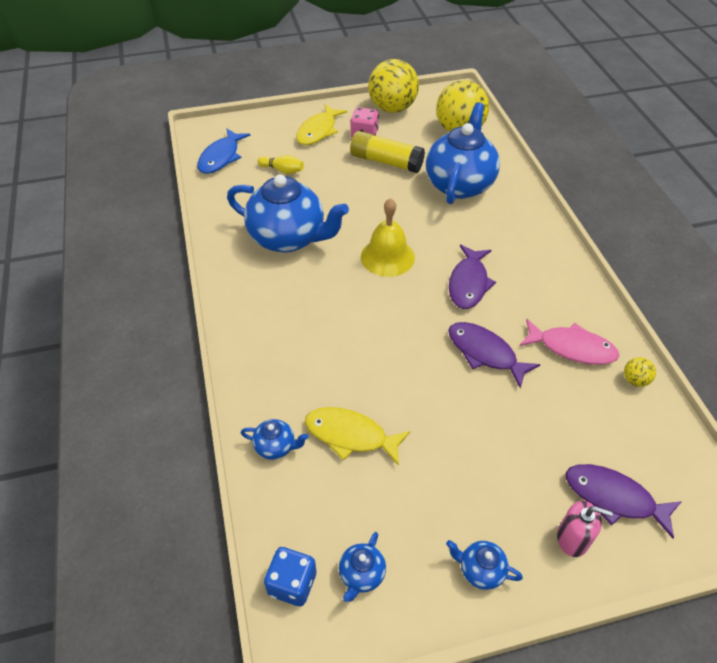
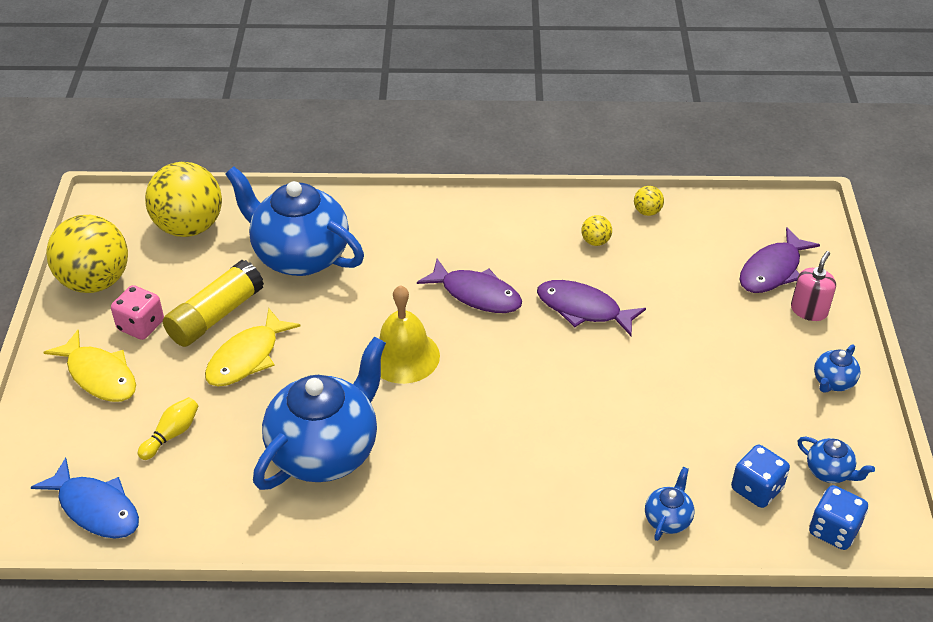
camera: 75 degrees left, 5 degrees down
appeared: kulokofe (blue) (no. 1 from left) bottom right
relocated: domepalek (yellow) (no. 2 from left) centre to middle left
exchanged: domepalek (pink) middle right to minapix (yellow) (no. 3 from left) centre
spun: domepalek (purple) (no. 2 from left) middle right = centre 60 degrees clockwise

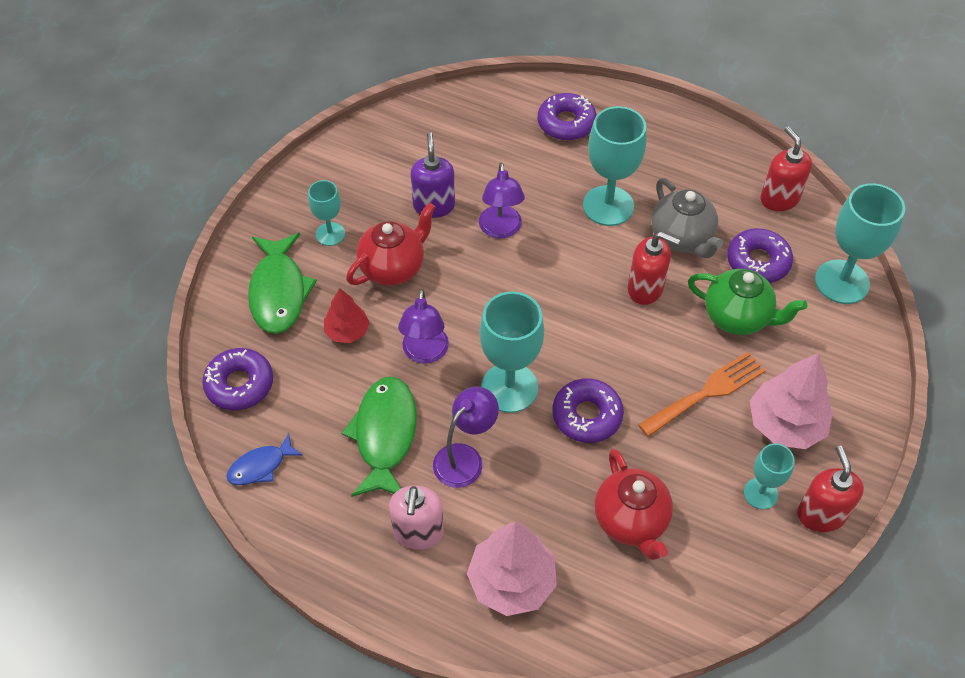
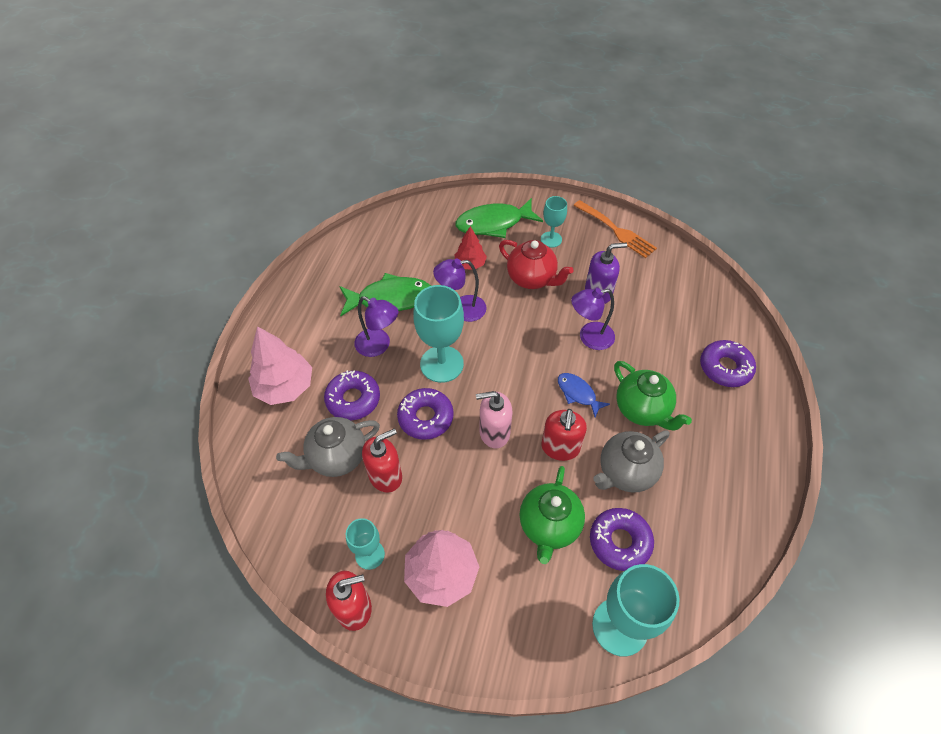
camera: 80 degrees right, 0 degrees up
relocated: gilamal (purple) (no. 1 from left) middle left to centre; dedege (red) (no. 2 from left) top right to centre; dedege (pink) bottom centre to centre; domepalek (blue) bottom left to centre; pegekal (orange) middle right to top centre
exchanged: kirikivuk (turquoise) (no. 3 from left) top centre to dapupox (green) (no. 2 from left) middle right
colour: dapupox (red) (no. 2 from left) bottom centre to dapupox (grey) (no. 1 from left) centre

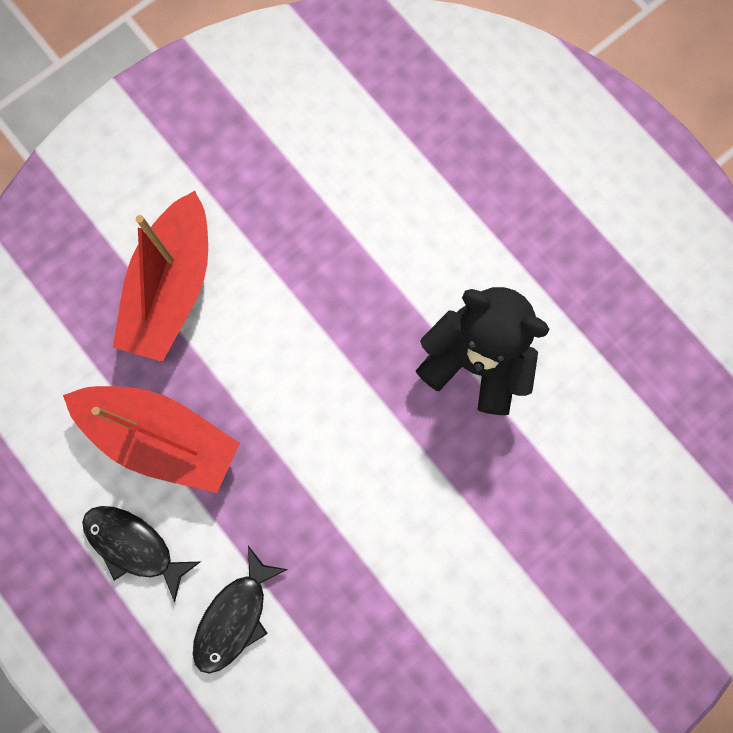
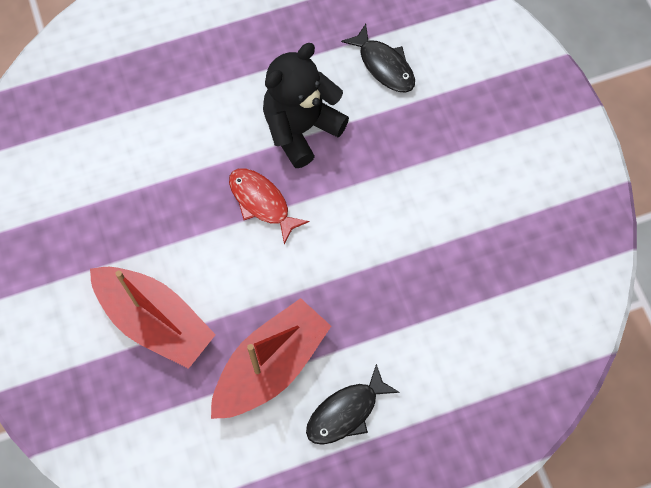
camera: 70 degrees left, 10 degrees down
appeared: domepalek (red) centre
relocated: domepalek (black) (no. 2 from left) bottom left to top centre

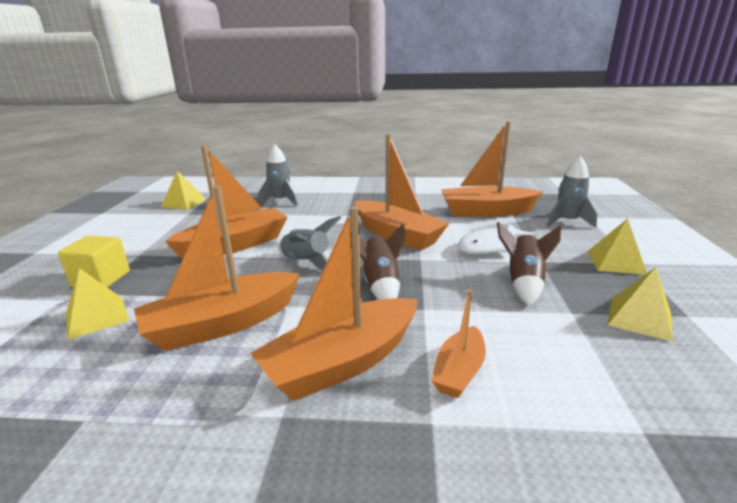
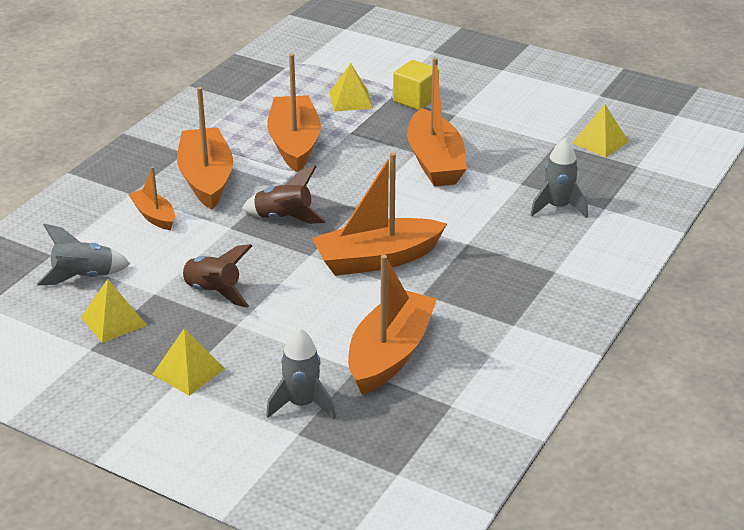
camera: 115 degrees right, 10 degrees up
missing: domepalek (white) middle right
relocated: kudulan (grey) (no. 2 from left in the first image) centre to kudulan (grey) (no. 1 from left) middle left

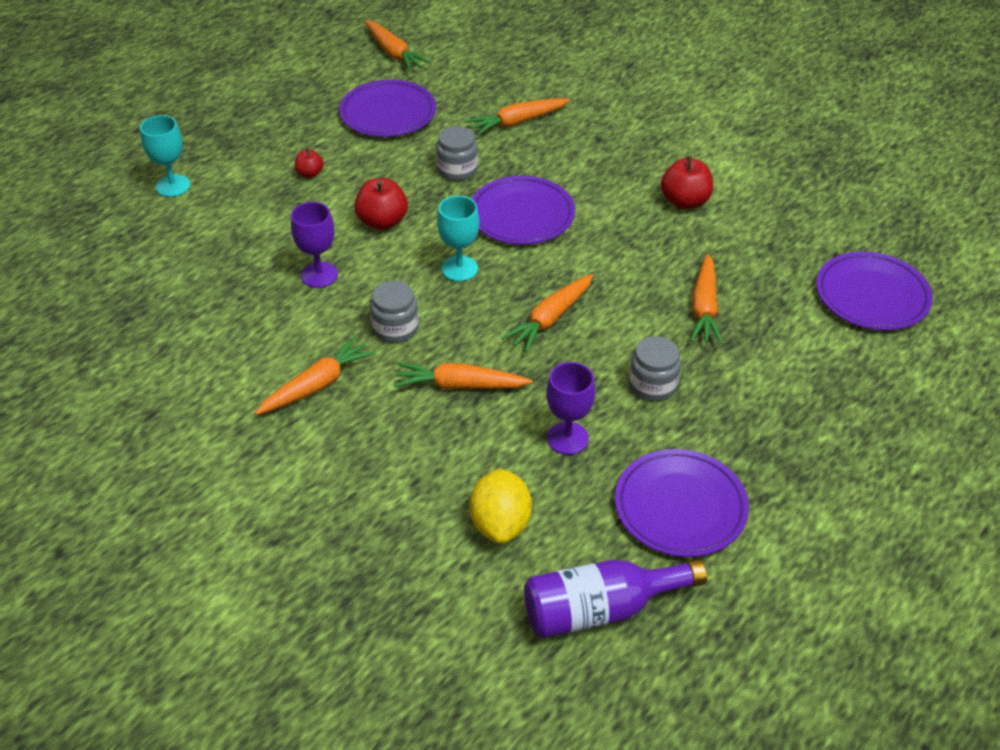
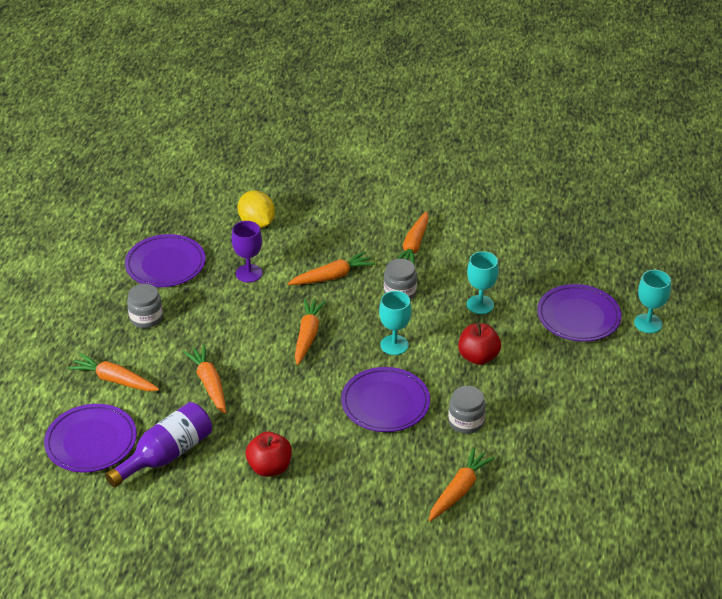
camera: 150 degrees right, 5 degrees down
missing: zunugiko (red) (no. 1 from left) top left
relocated: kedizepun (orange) (no. 2 from left in the first image) top centre to kedizepun (orange) (no. 1 from left) middle left; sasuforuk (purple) bottom centre to bottom left; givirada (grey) (no. 3 from left in the first image) centre to givirada (grey) (no. 1 from left) middle left; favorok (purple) (no. 1 from left in the first image) top centre to favorok (purple) (no. 4 from left) middle right
colour: kirikivuk (purple) (no. 1 from left) top left to kirikivuk (turquoise) (no. 2 from left) middle right

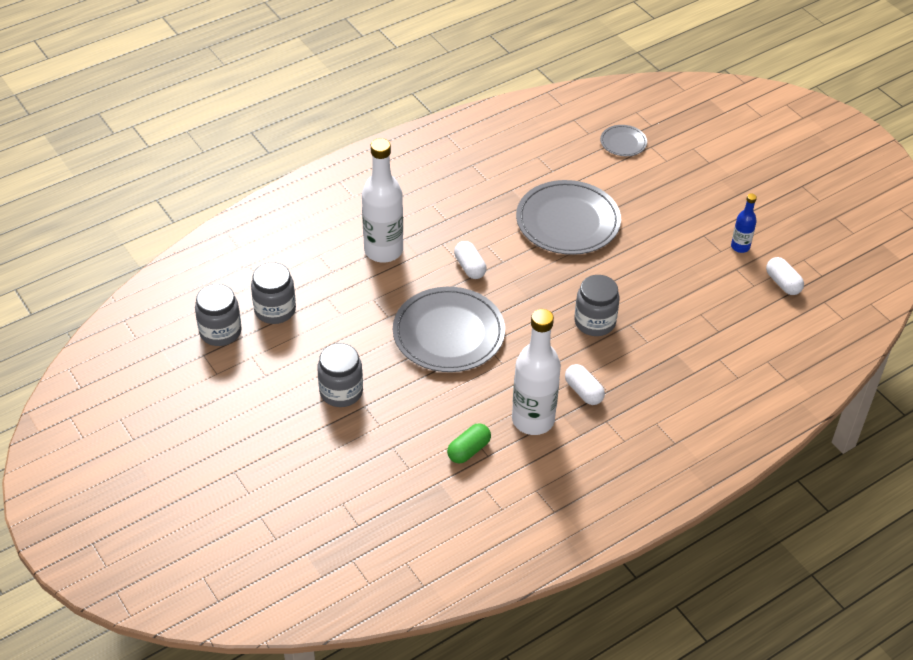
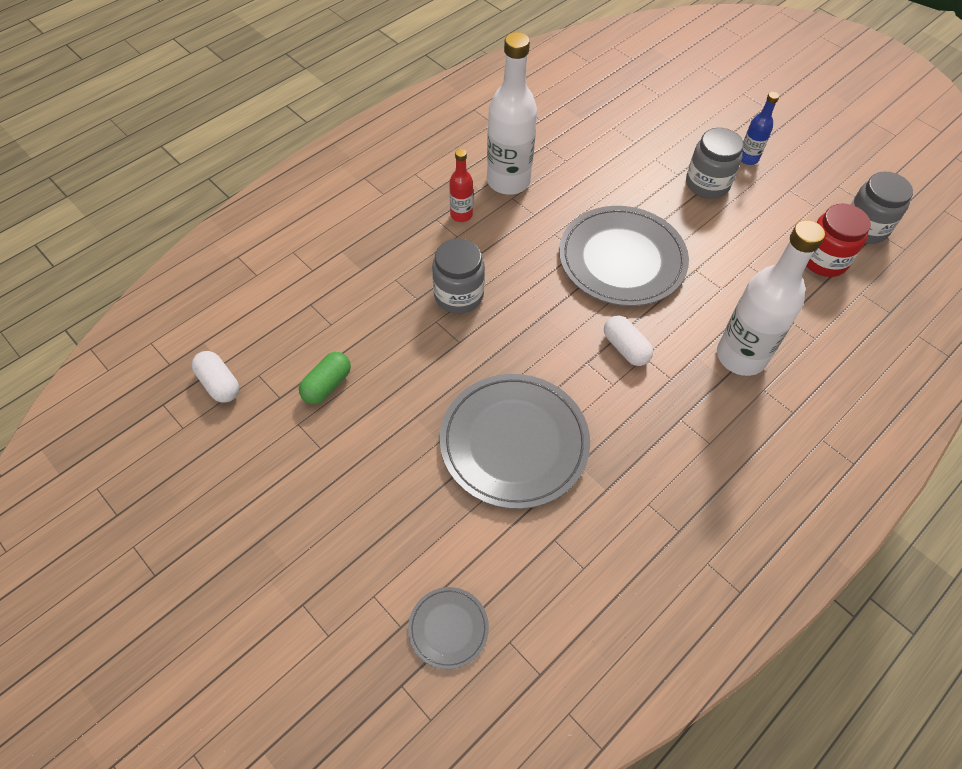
camera: 170 degrees right, 10 degrees up
relocated: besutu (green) bottom centre to centre; sasuforuk (blue) middle right to top right
exchanged: besutu (white) (no. 2 from left) centre to sasuforuk (red) top centre
colour: givirada (grey) (no. 2 from left) middle left to givirada (red) top right

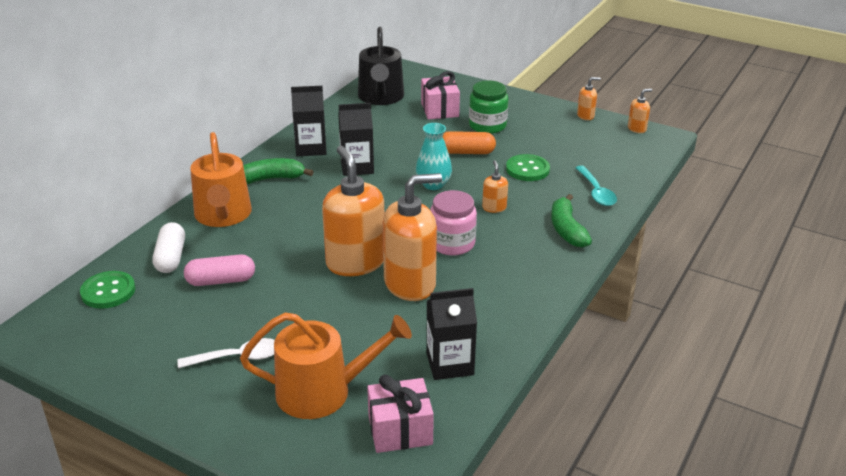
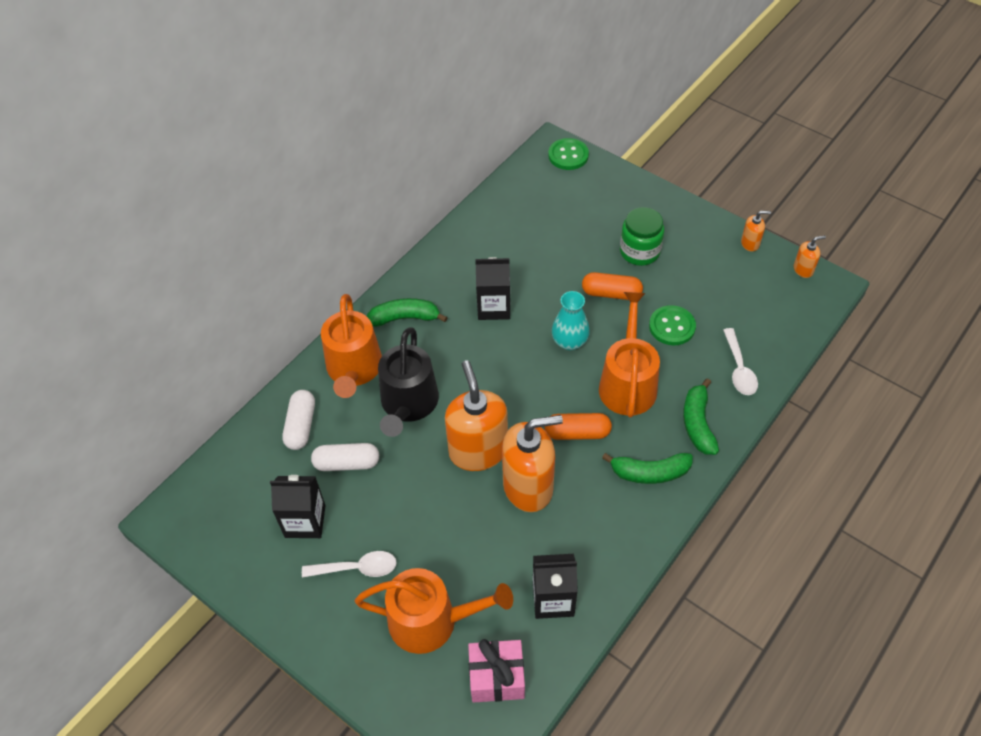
camera: 10 degrees right, 20 degrees up
missing: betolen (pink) (no. 2 from left) top centre
appeared: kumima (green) (no. 2 from left) centre
relocated: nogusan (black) (no. 1 from left) top centre to bottom left; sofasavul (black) top centre to centre; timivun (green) (no. 1 from left) middle left to top centre
exchanged: givirada (pink) centre to besutu (orange) (no. 1 from left) centre; dedege (orange) (no. 3 from left) centre to sofasavul (orange) (no. 3 from left) centre
colour: besutu (pink) middle left to besutu (white) (no. 2 from left) centre; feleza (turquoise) middle right to feleza (white) (no. 2 from left) middle right

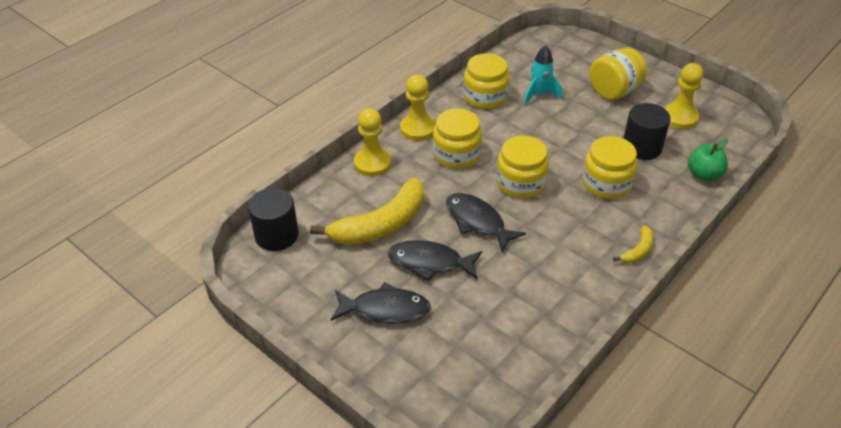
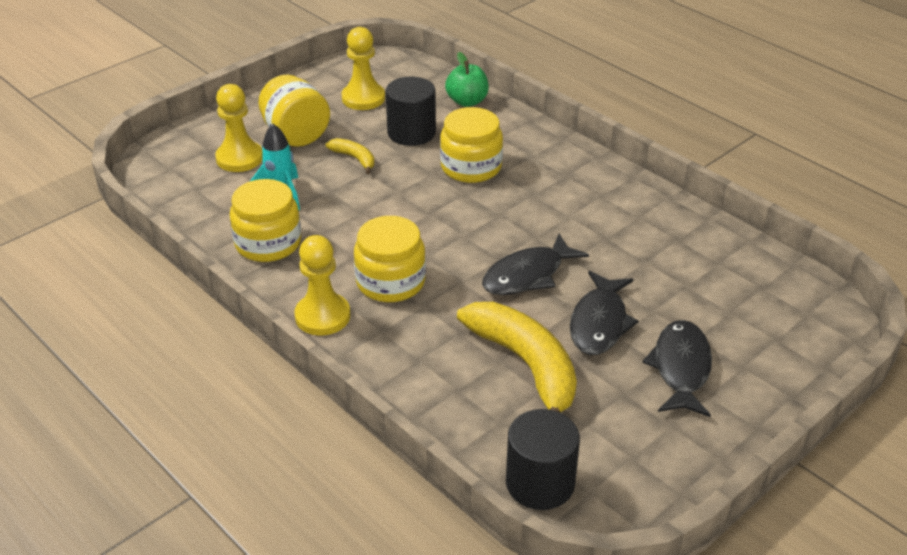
camera: 85 degrees left, 5 degrees down
missing: givirada (yellow) (no. 3 from left) centre
relocated: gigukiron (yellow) (no. 1 from left) top centre to top left; kumima (yellow) (no. 2 from left in the first image) middle right to kumima (yellow) (no. 1 from left) top centre

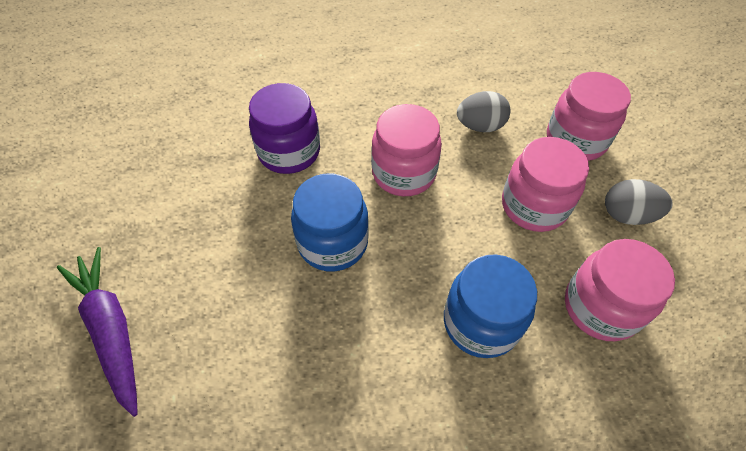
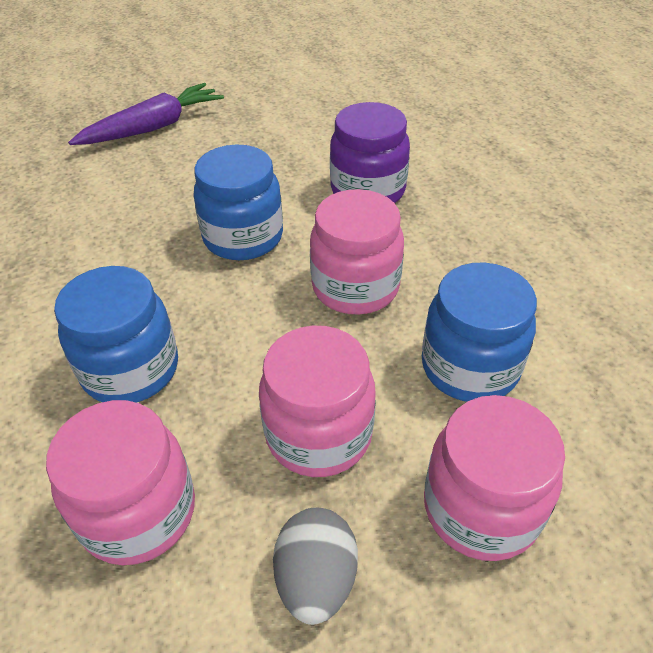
camera: 85 degrees right, 10 degrees down
exchanged: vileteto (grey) (no. 1 from left) top centre to givirada (blue) (no. 3 from left) middle right

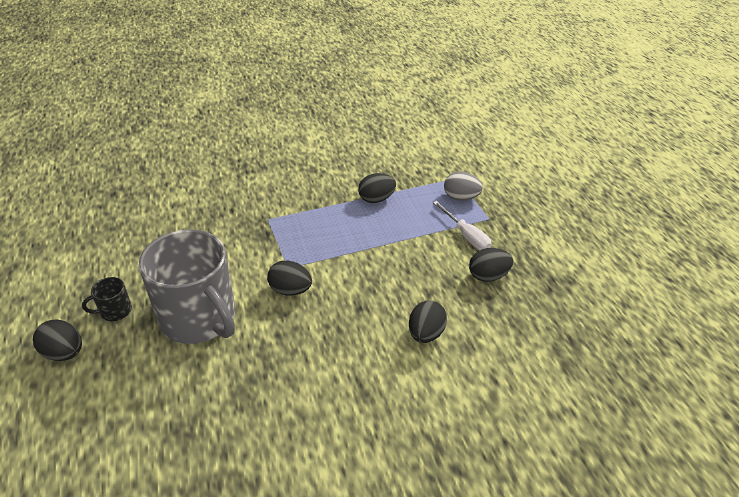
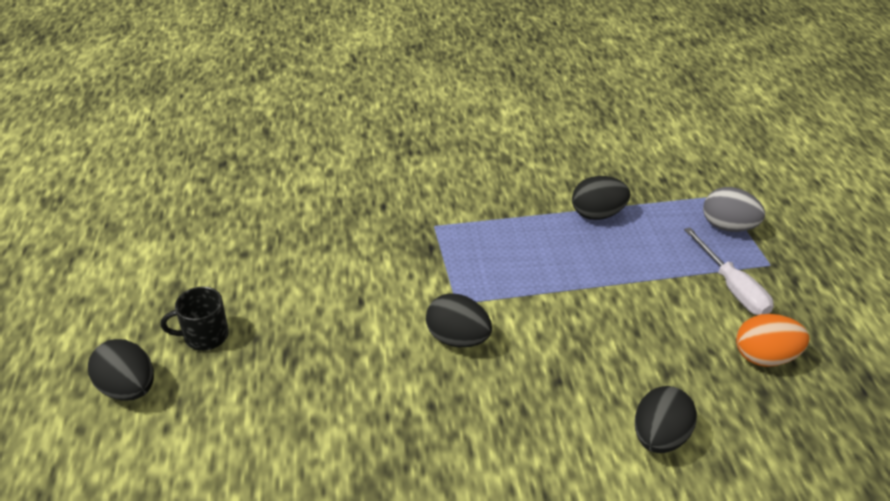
camera: 10 degrees right, 0 degrees up
missing: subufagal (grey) middle left
colour: vileteto (black) (no. 5 from left) centre to vileteto (orange) bottom right

